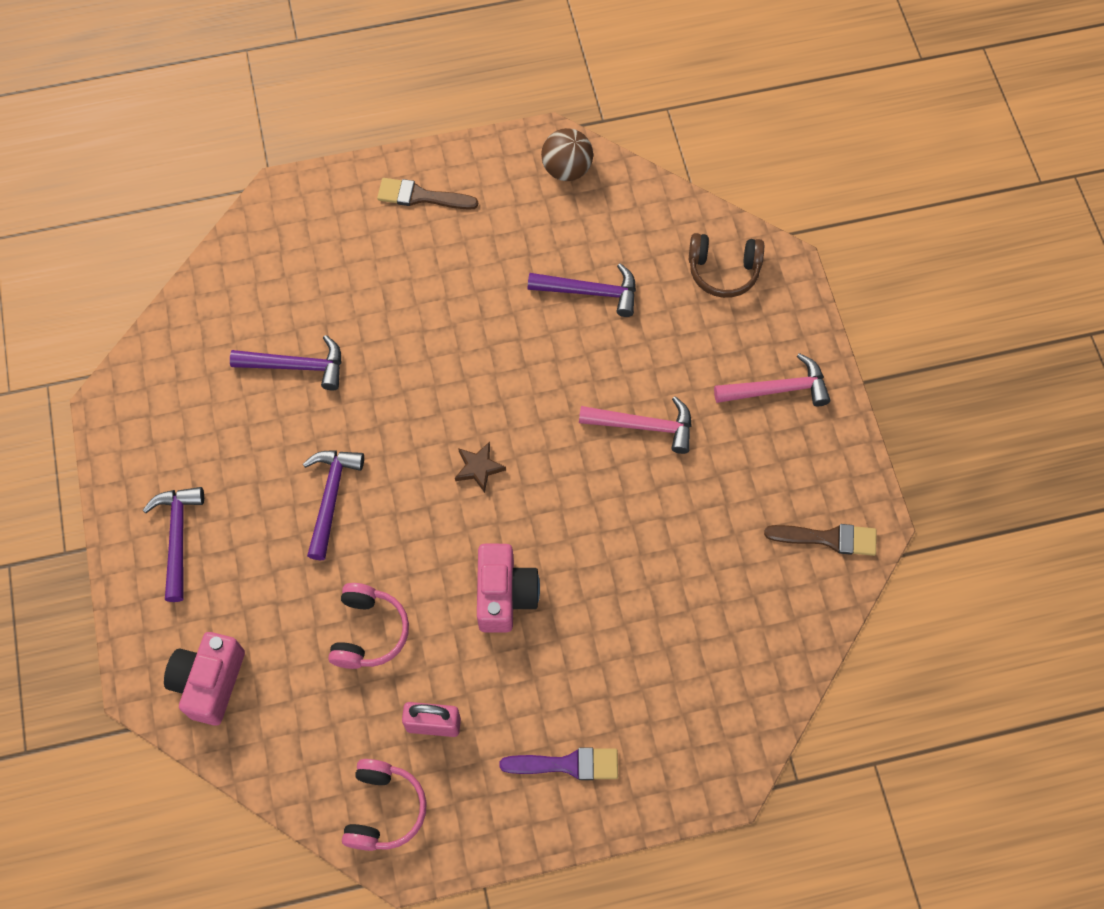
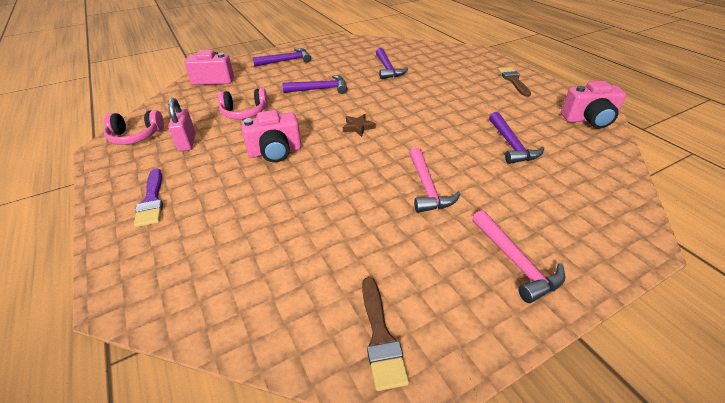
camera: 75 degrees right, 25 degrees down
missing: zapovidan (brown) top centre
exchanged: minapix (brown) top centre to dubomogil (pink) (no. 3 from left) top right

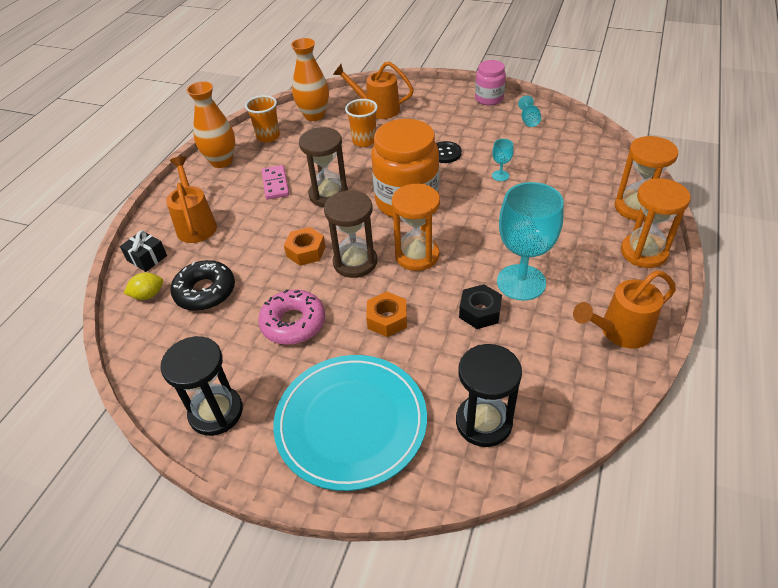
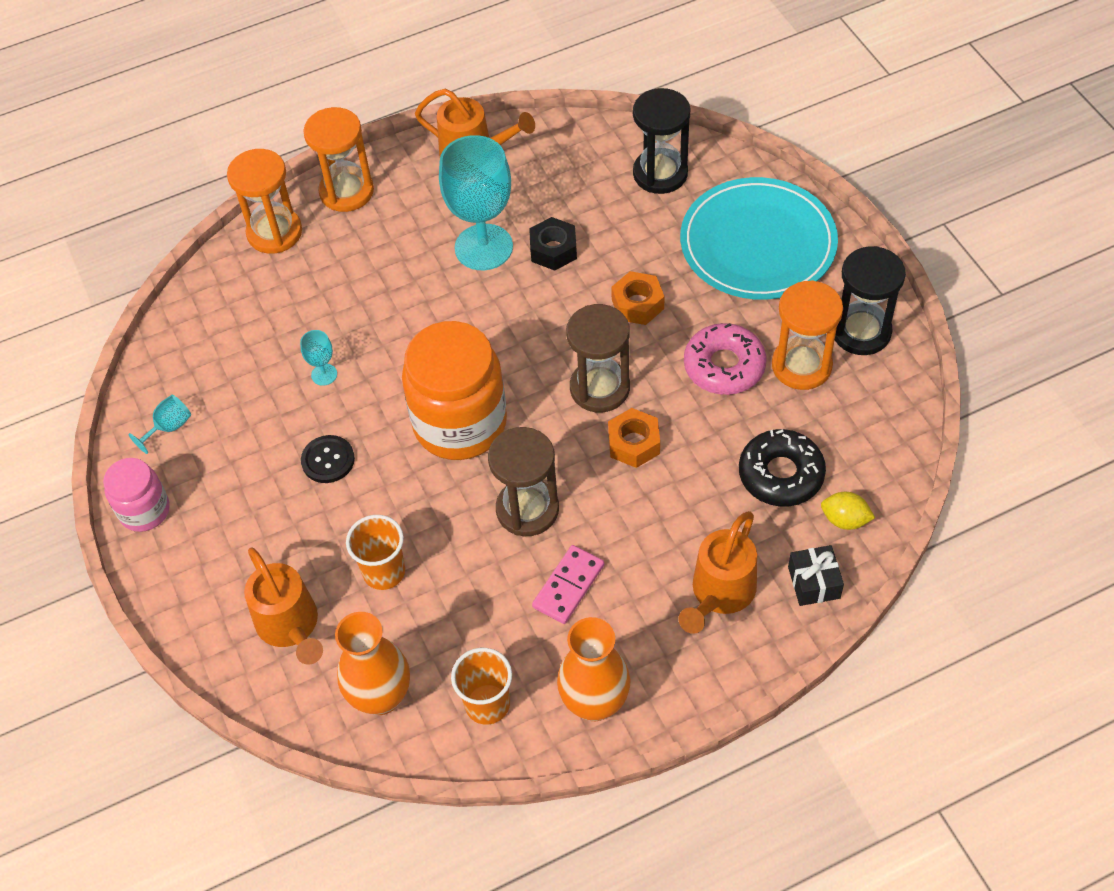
camera: 135 degrees left, 10 degrees up
relocated: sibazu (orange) (no. 1 from left in the first image) centre to sibazu (orange) (no. 3 from left) middle right

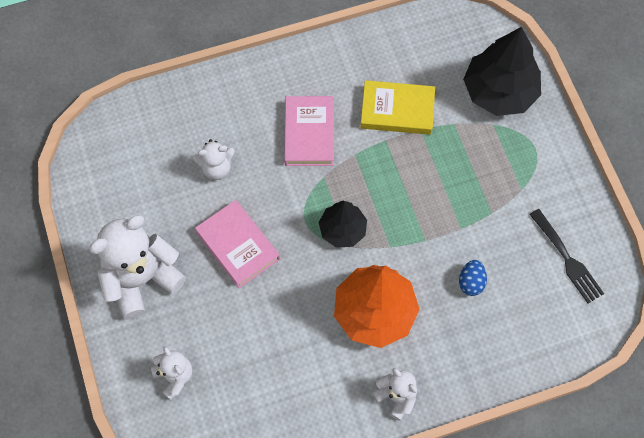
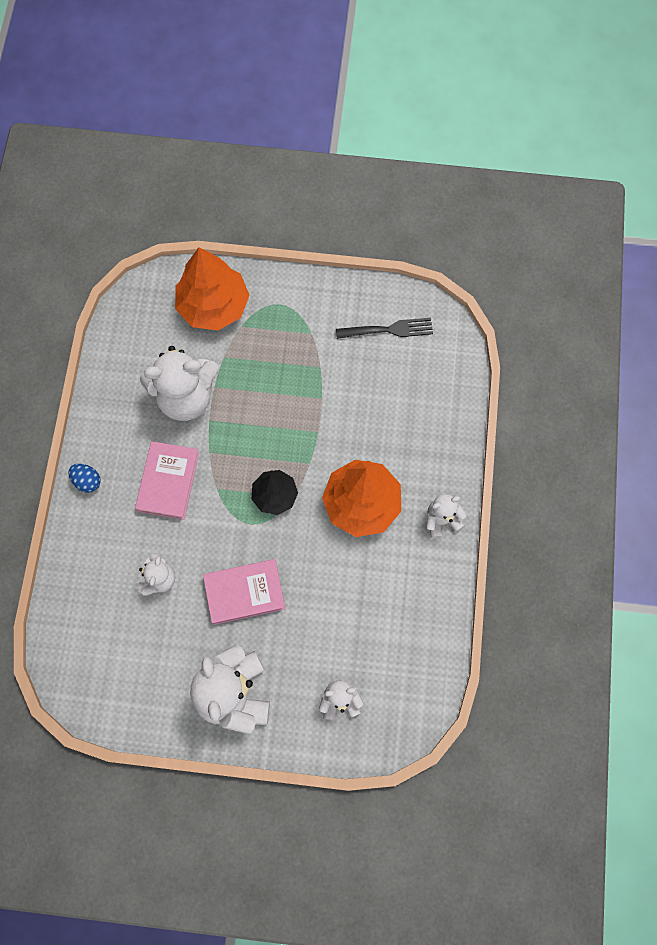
camera: 65 degrees left, 5 degrees up
relocated: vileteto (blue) middle right to middle left
exchanged: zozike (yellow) top centre to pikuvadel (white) (no. 2 from left) middle left
colour: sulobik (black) (no. 2 from left) top right to sulobik (orange) (no. 1 from left) top left
spun: zozike (pink) (no. 2 from left in the first image) top centre = middle left 75 degrees clockwise

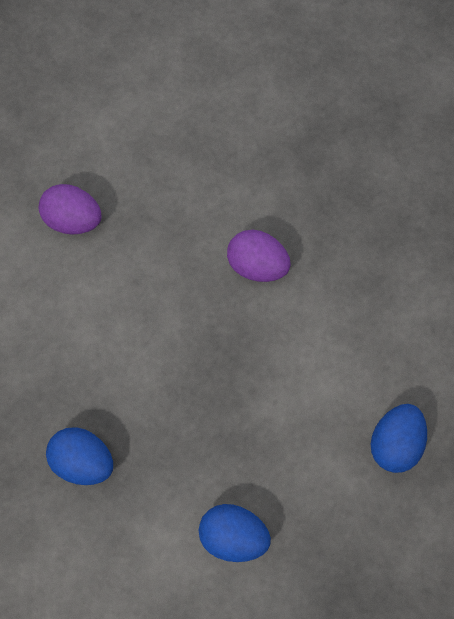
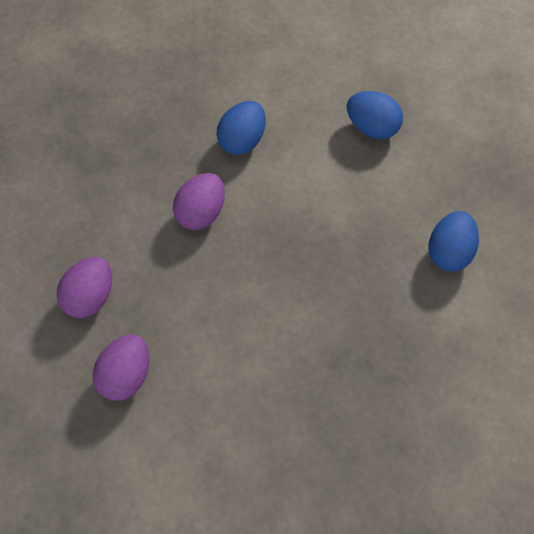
camera: 85 degrees left, 10 degrees down
appeared: vileteto (purple) (no. 1 from left) middle left
relocated: vileteto (blue) (no. 1 from left) bottom left to top centre

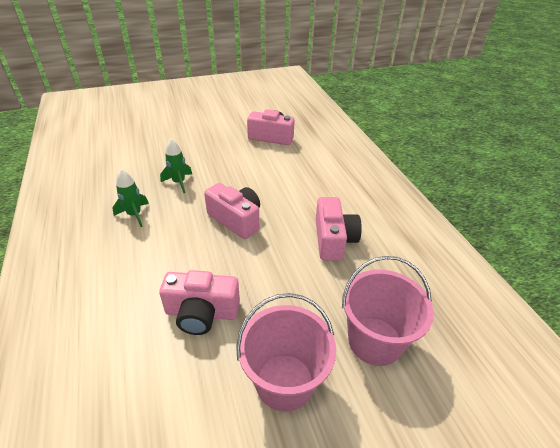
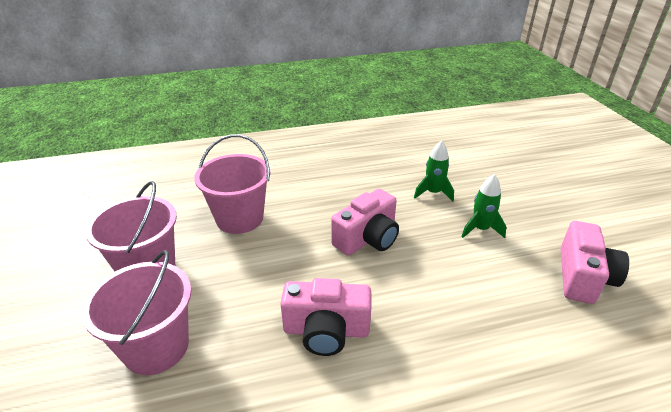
camera: 95 degrees right, 5 degrees down
relocated: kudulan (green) (no. 1 from left in the first image) middle left to kudulan (green) (no. 2 from left) middle right
exchanged: dubomogil (pink) (no. 1 from left) bottom centre to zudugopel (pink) (no. 3 from left) centre

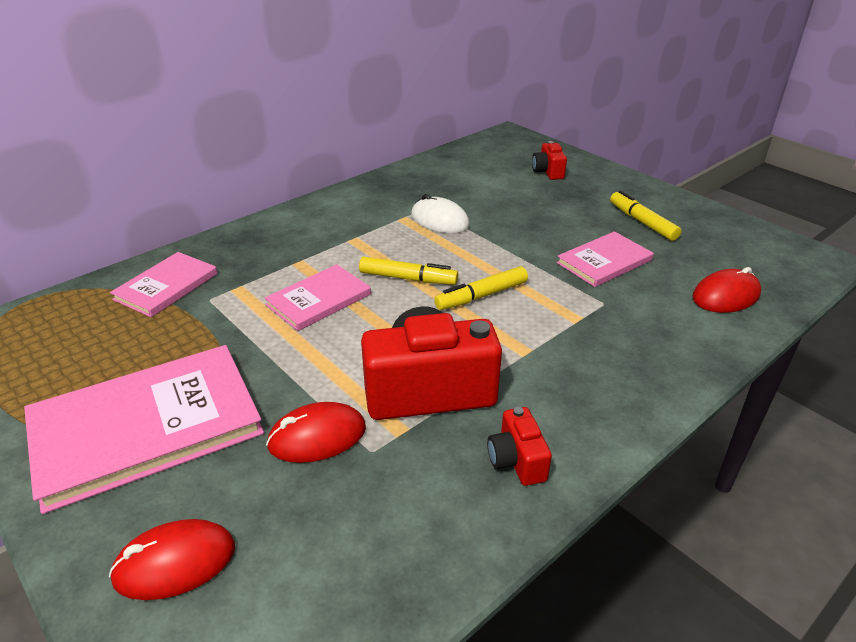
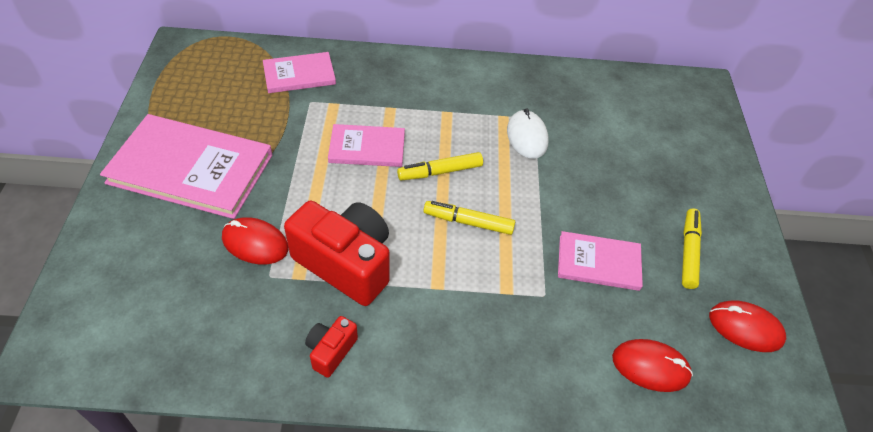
camera: 40 degrees right, 15 degrees up
missing: dubomogil (red) (no. 3 from left) top centre
relocated: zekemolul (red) (no. 1 from left in the first image) bottom left to zekemolul (red) (no. 3 from left) bottom right
spun: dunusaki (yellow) (no. 1 from left) centre = centre 105 degrees clockwise

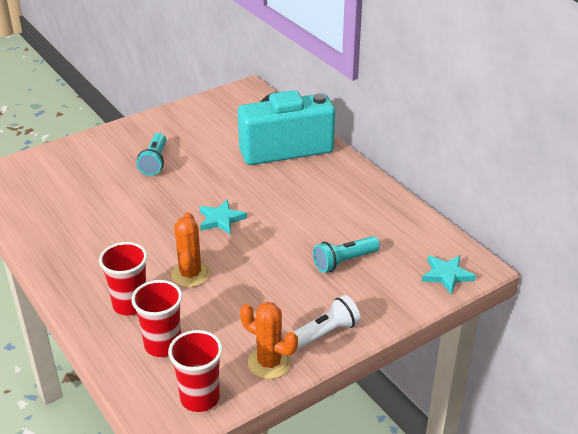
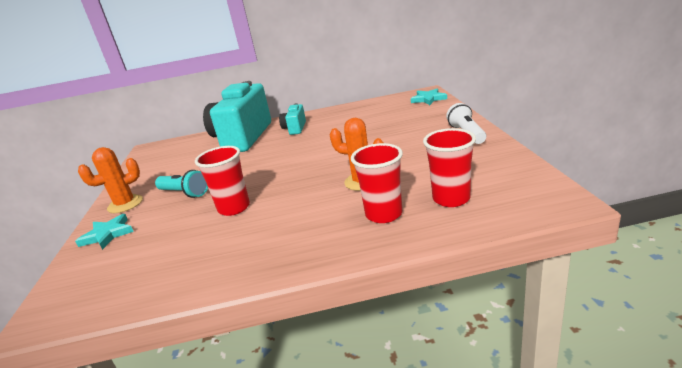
camera: 60 degrees left, 10 degrees down
missing: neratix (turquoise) (no. 2 from left) centre
appeared: dubomogil (turquoise) (no. 2 from left) top centre
relocated: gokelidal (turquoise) (no. 1 from left) centre to middle left; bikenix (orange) (no. 2 from left in the first image) bottom centre to bikenix (orange) (no. 1 from left) middle left; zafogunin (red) (no. 3 from left in the first image) bottom centre to zafogunin (red) (no. 1 from left) middle left

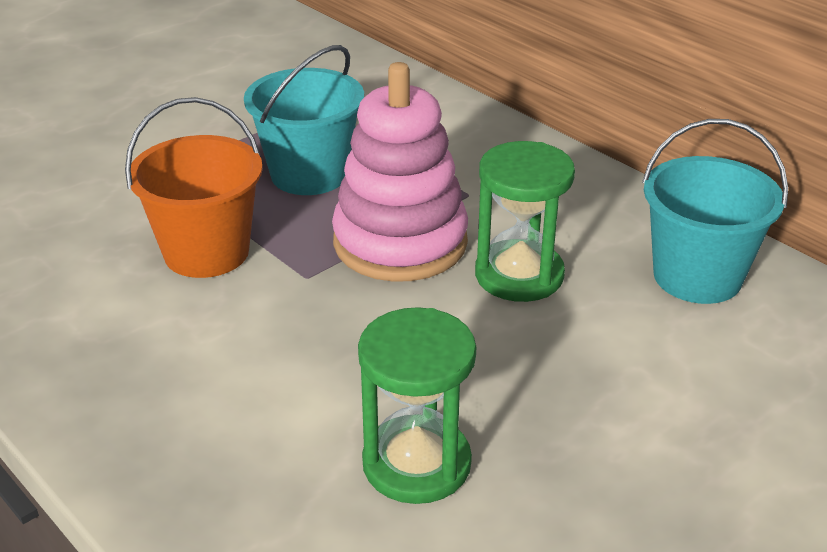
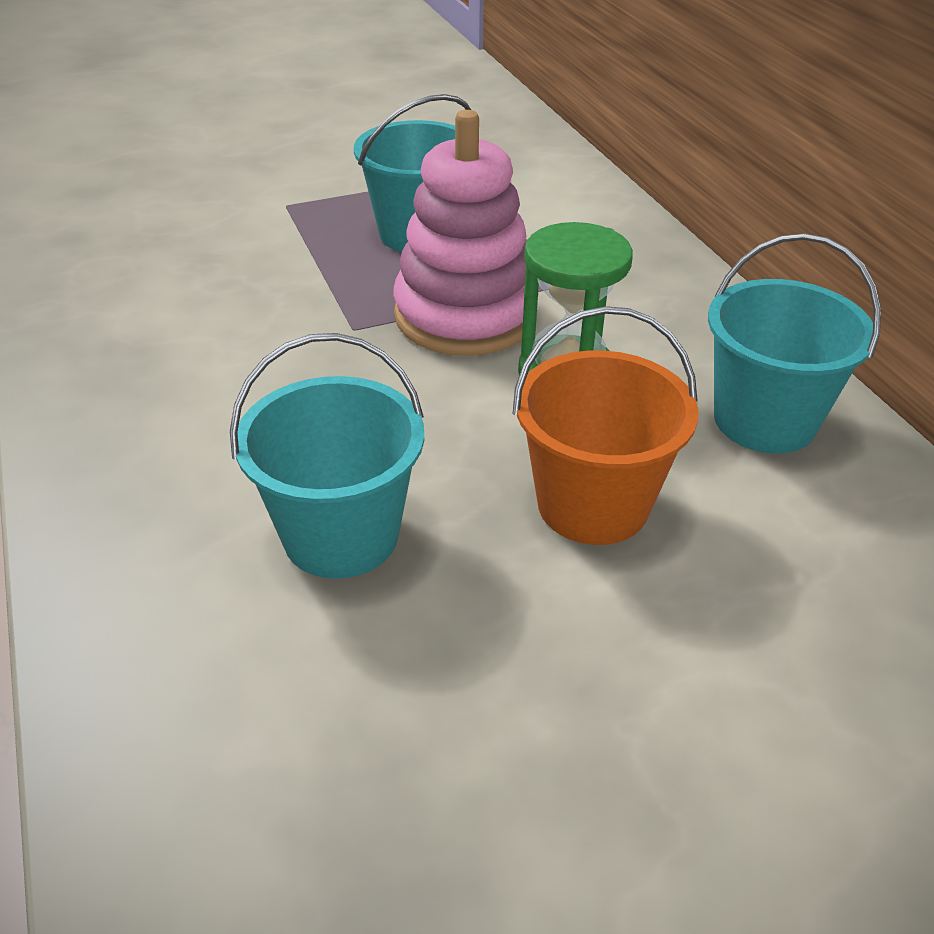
camera: 20 degrees right, 5 degrees up
relocated: zudugopel (orange) middle left to centre
exchanged: sibazu (green) (no. 1 from left) bottom centre to zudugopel (turquoise) (no. 1 from left) centre

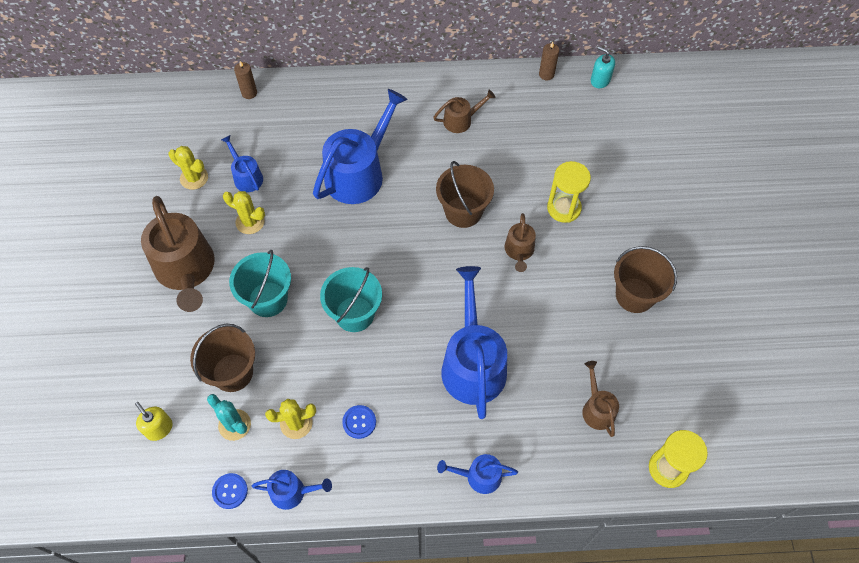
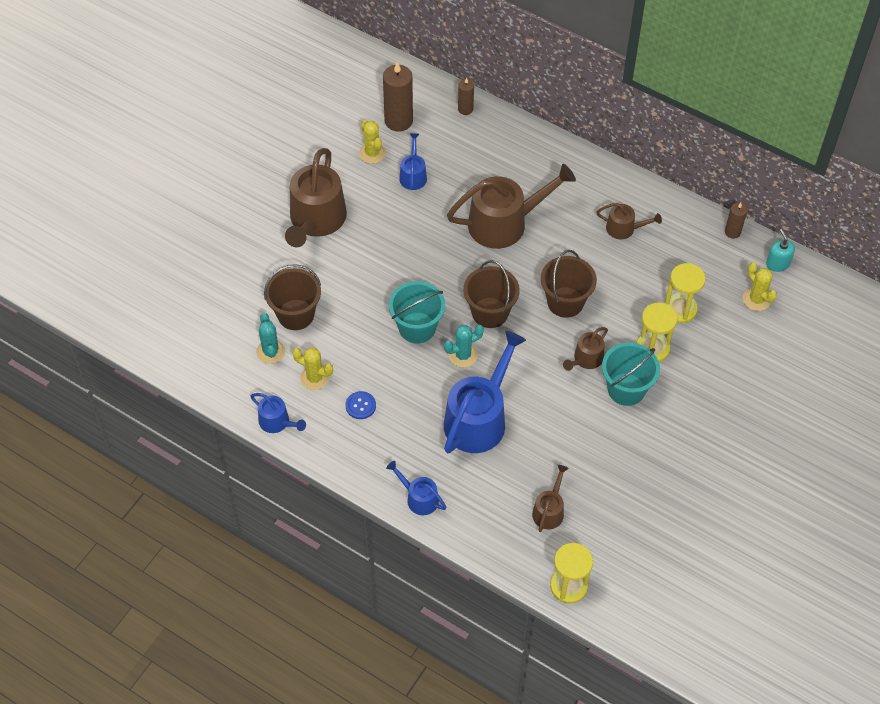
camera: 35 degrees right, 5 degrees down
missing: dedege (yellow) bottom left; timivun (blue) (no. 1 from left) bottom left
appeared: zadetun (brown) (no. 1 from left) top centre; bikenix (turquoise) (no. 2 from left) centre; sibazu (yellow) (no. 3 from left) middle right
relocated: zudugopel (brown) (no. 3 from left in the first image) middle right to zudugopel (brown) (no. 2 from left) centre; zudugopel (turquoise) (no. 1 from left in the first image) middle left to zudugopel (turquoise) (no. 2 from left) middle right; bikenix (yellow) (no. 2 from left in the first image) middle left to bikenix (yellow) (no. 3 from left) middle right
colour: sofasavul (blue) (no. 3 from left) top centre to sofasavul (brown) (no. 2 from left) top centre

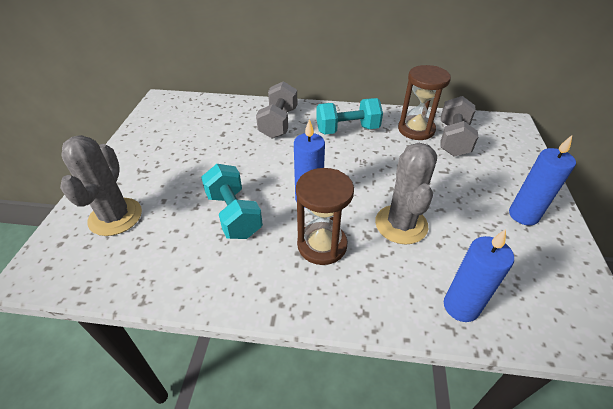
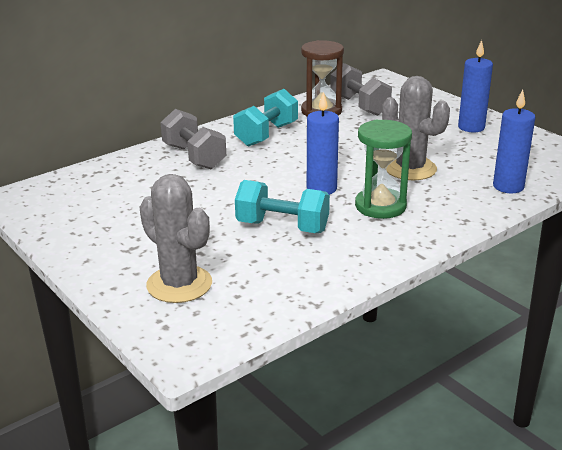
camera: 45 degrees left, 15 degrees down
colour: sibazu (brown) (no. 1 from left) centre to sibazu (green) middle right

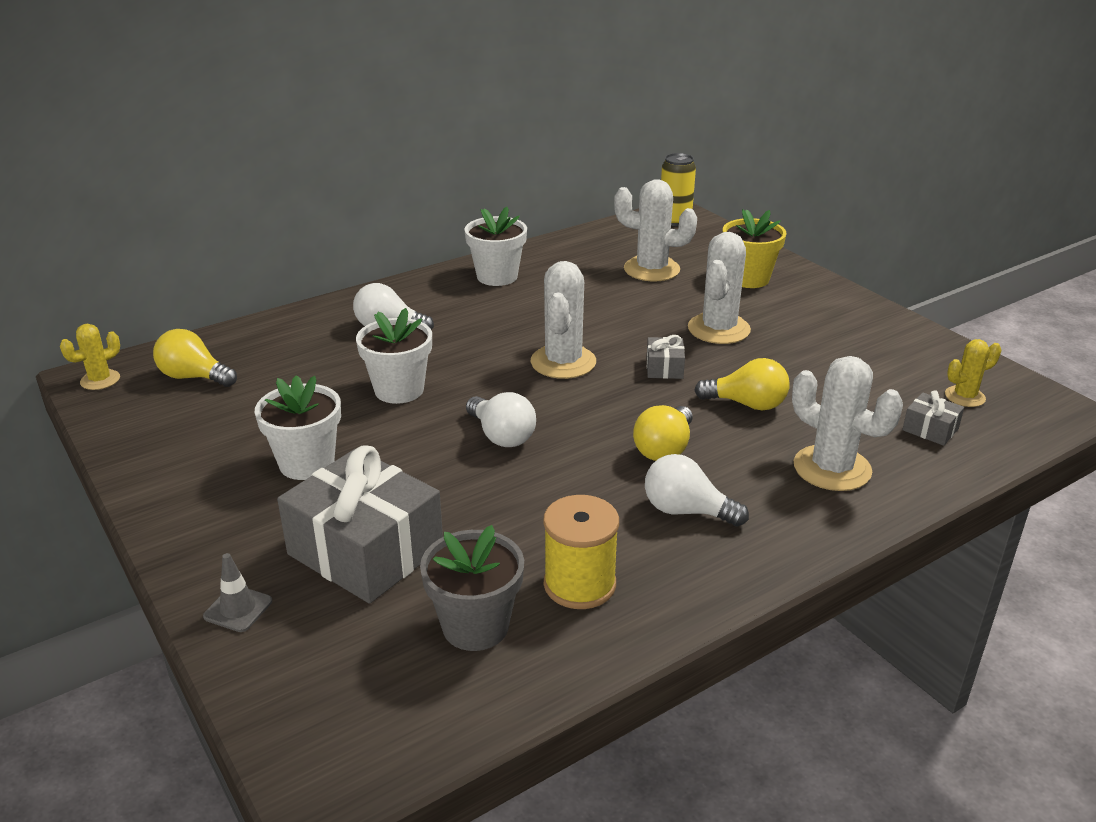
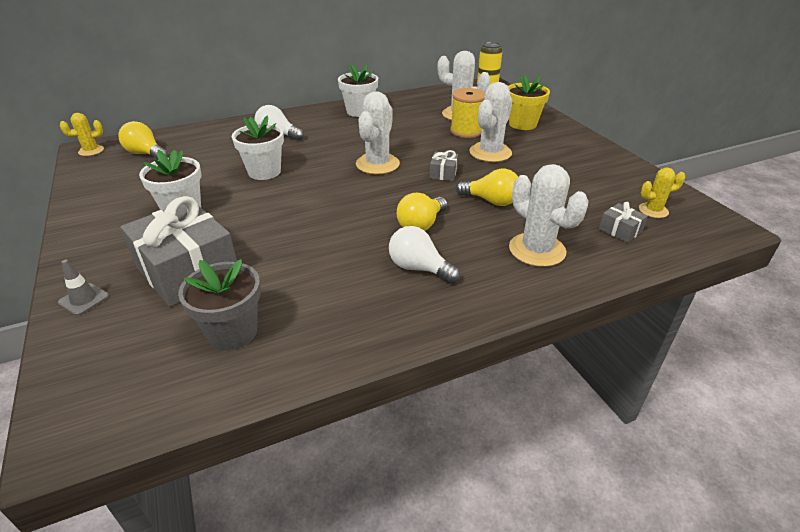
camera: 10 degrees right, 5 degrees up
missing: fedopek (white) (no. 2 from left) centre
relocated: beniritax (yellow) bottom centre to top centre

